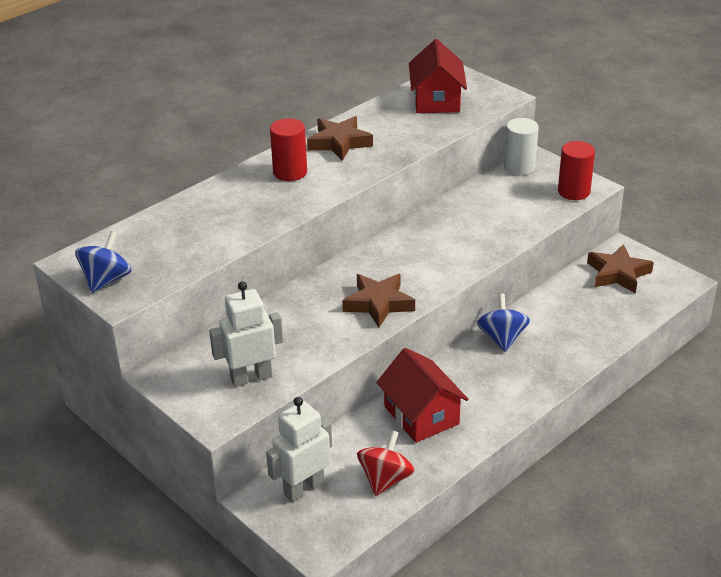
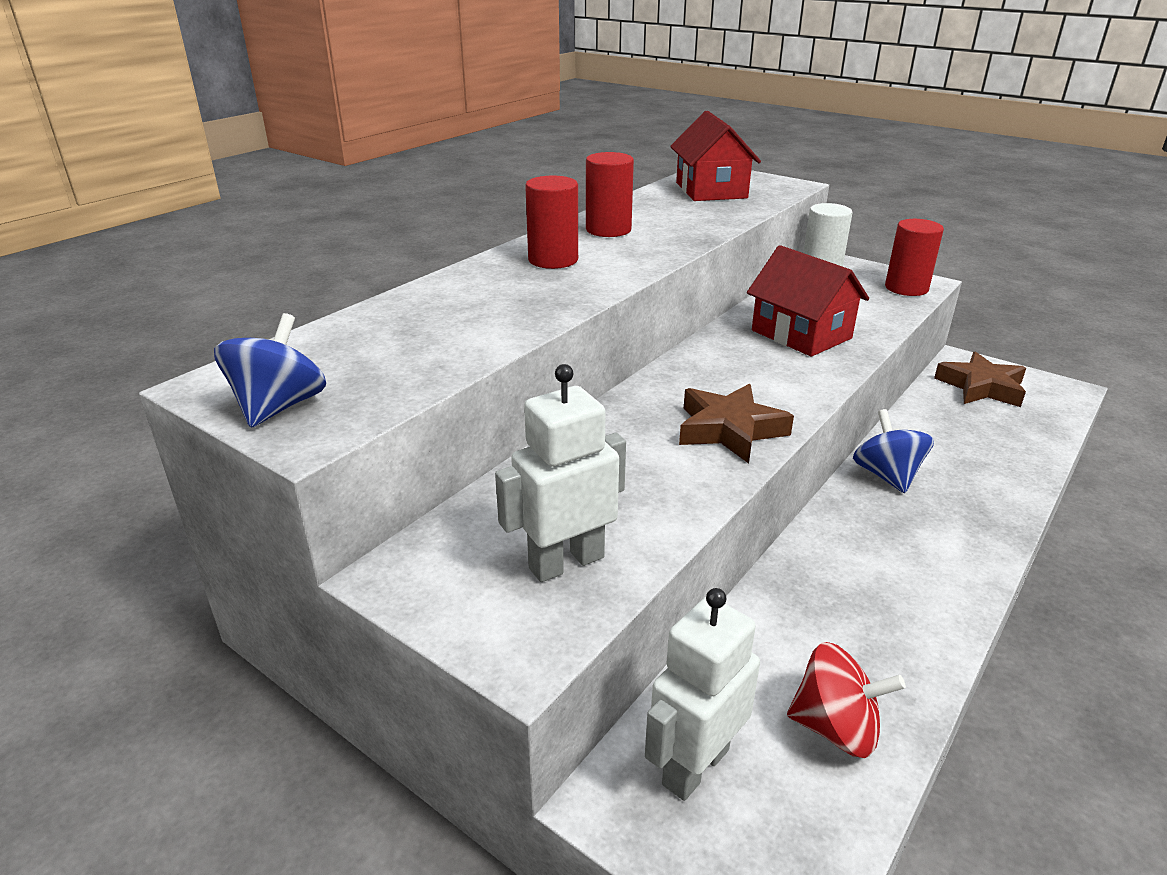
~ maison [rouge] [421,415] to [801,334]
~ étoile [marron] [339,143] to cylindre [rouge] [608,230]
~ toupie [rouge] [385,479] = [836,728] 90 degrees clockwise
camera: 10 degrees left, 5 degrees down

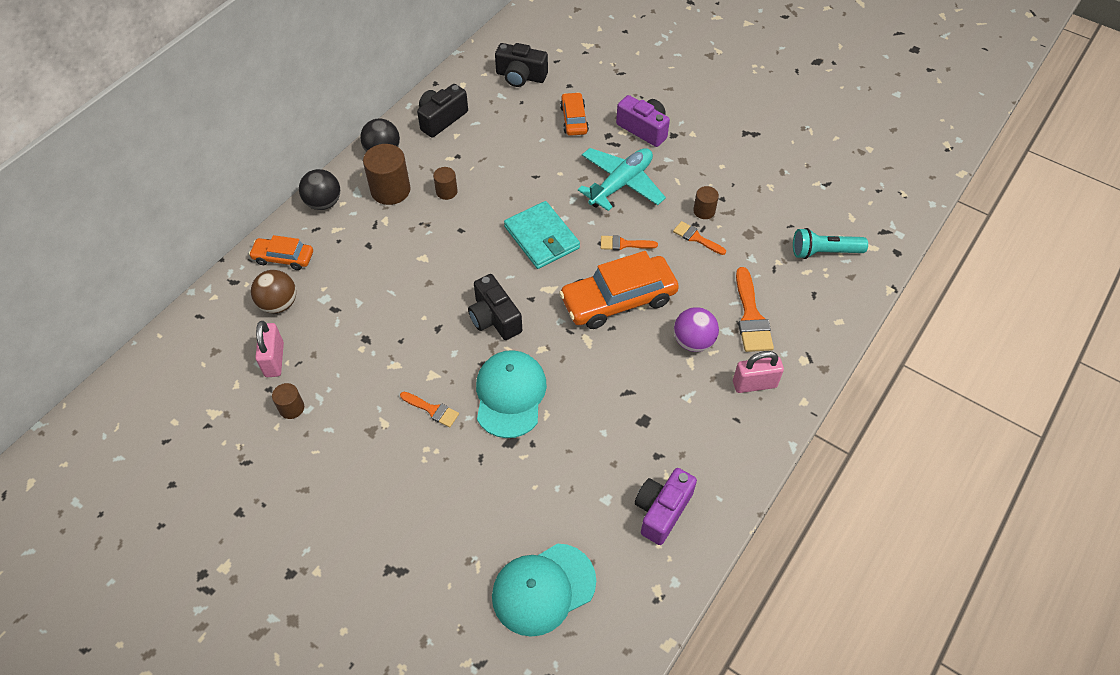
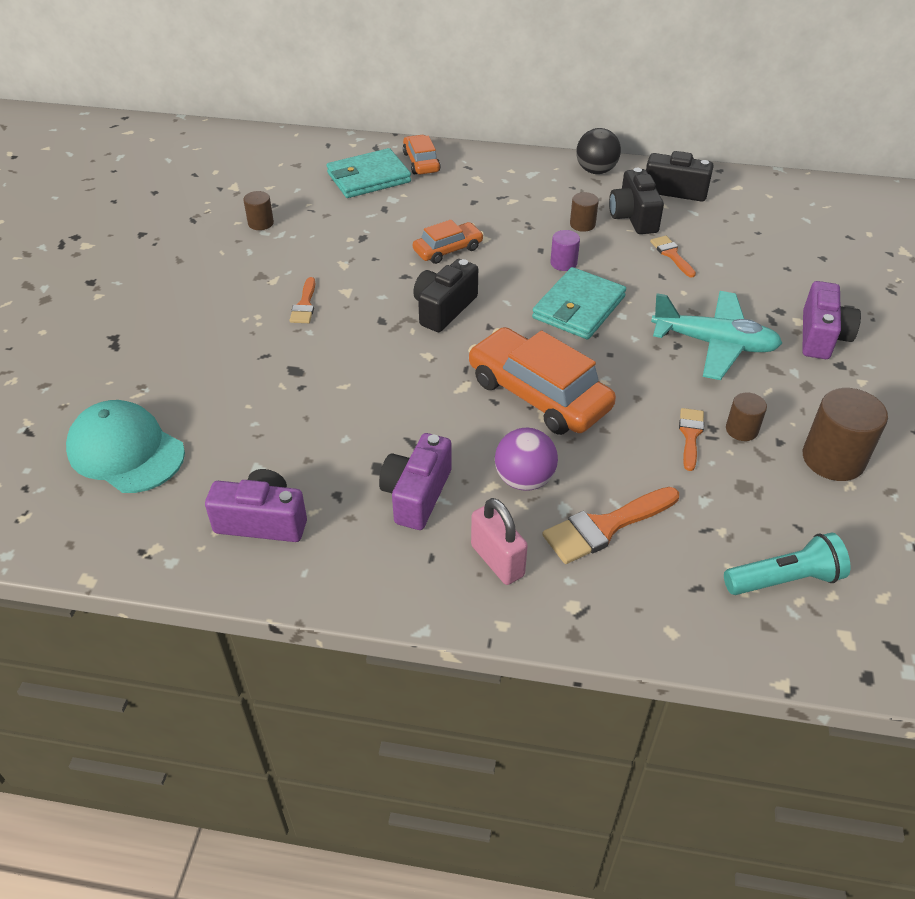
- cadenas [rose] [274,360]
- balle [noir] [323,203]
- casquette [turquoise] [510,395]
+ appareil photo [violet] [416,495]
+ cylindre [violet] [563,263]
~ cylindre [marron] [390,190] to [833,459]
~ appareil photo [noir] [520,76] to [633,217]
~ voiture [orange] [574,119] to [448,250]
~ pinceau [orange] [624,244] to [671,255]
~ balle [marron] [279,304] to portefeuille [turquoise] [368,177]
~ lampe de poche [turquoise] [824,252] = [785,579] 105 degrees clockwise
camera: 65 degrees right, 10 degrees down

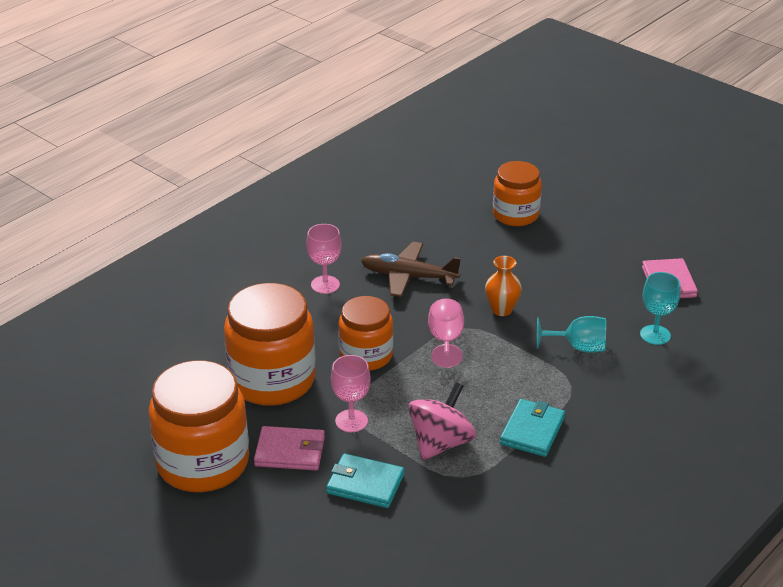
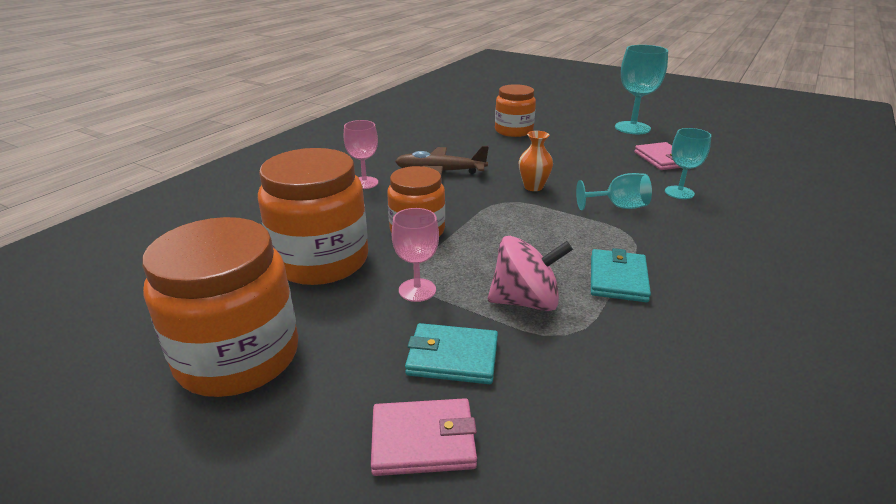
- verre à pied [rose] [445,340]
+ verre à pied [turquoise] [632,128]
~ portefeuille [rose] [290,451] to [423,440]
~ toupie [rose] [440,443] = [525,301] 60 degrees clockwise
camera: 10 degrees left, 5 degrees down

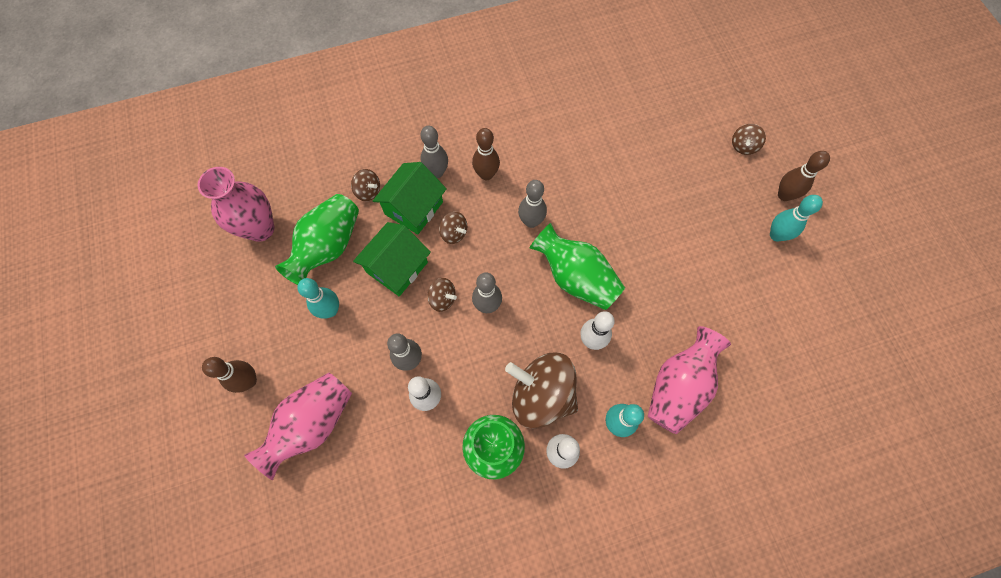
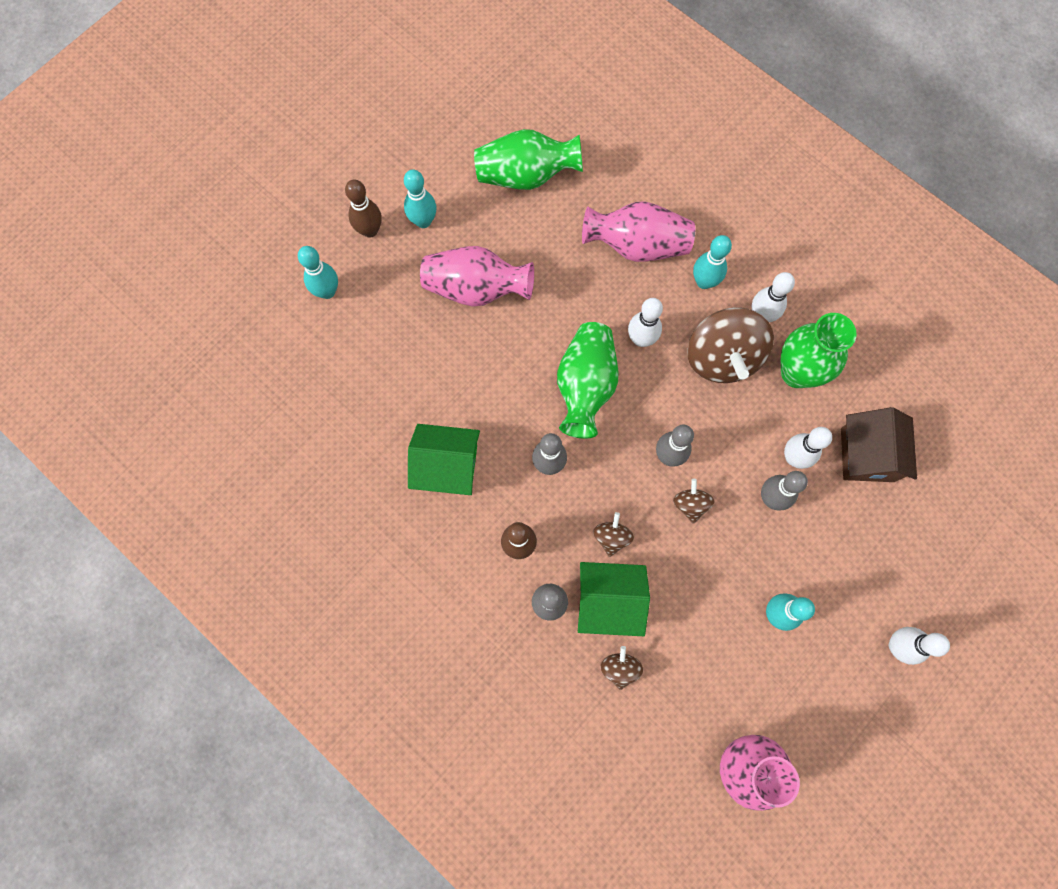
+ maison [marron] [867,454]
~ vase [rose] [312,424] to [476,289]
~ vase [vert] [328,247] to [526,175]
~ maison [vert] [397,267] to [447,466]
~ toupie [marron] [743,146] to quille [turquoise] [327,291]
~ quille [marron] [249,381] to quille [blanc] [897,646]
camera: 120 degrees left, 5 degrees up

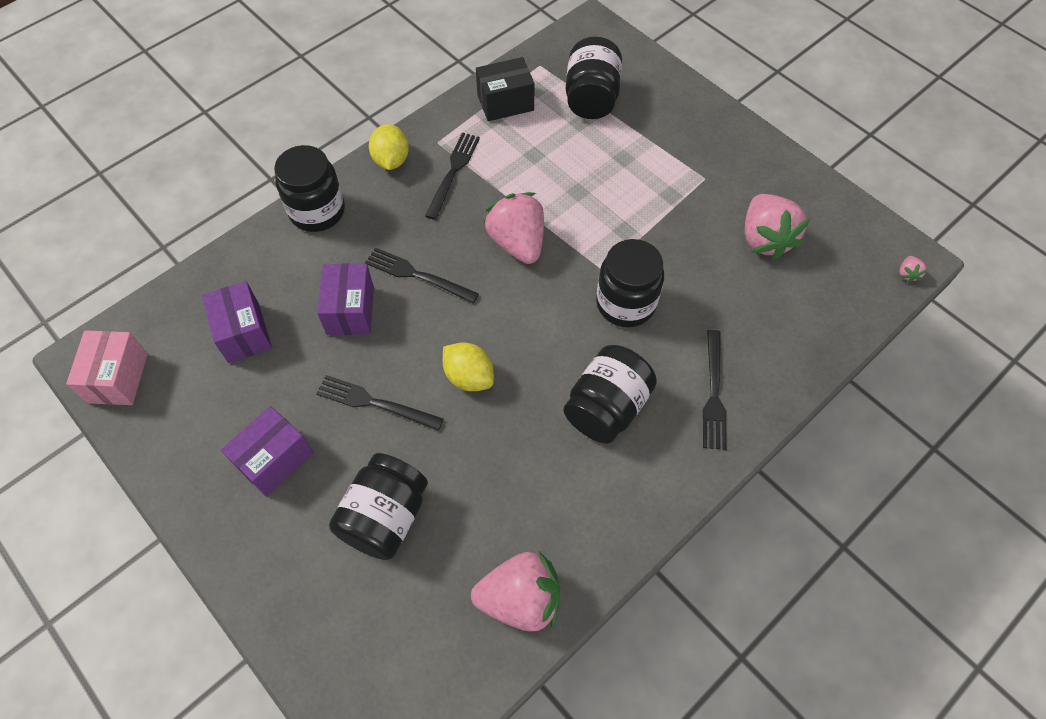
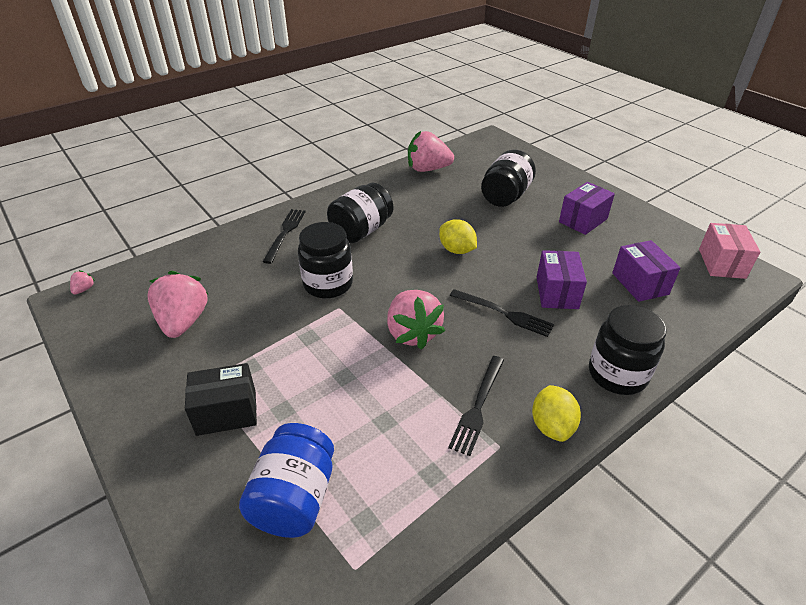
- fourchette [noir] [375,403]
~ boîte [noir] [505,103] to [226,412]
~ bocal [noir] [591,98] to bocal [bleu] [294,498]
camera: 175 degrees left, 20 degrees down

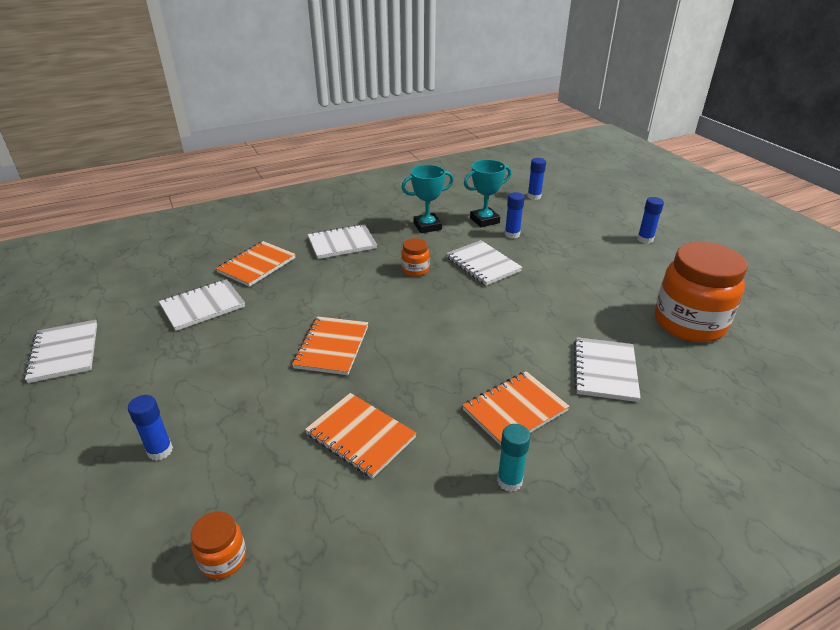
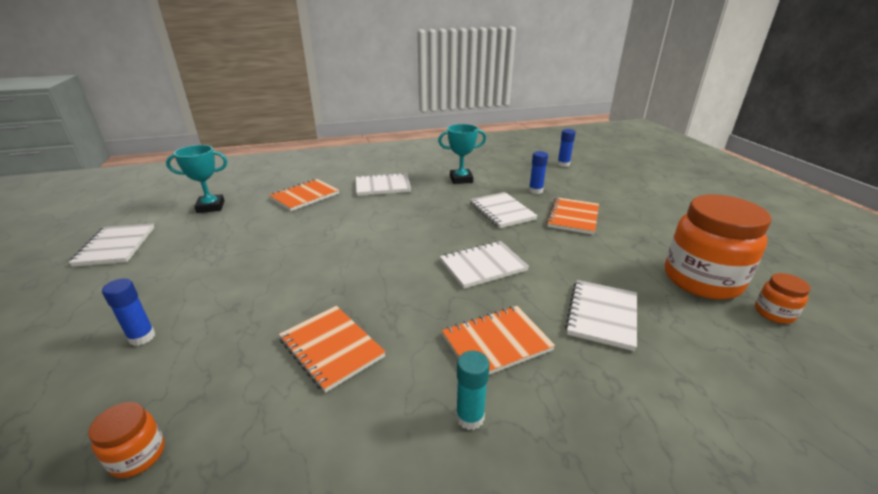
- bâton de colle [bleu] [645,239]
~ carnet [blanc] [203,306] to [483,266]
~ carnet [orange] [332,347] to [573,217]
~ bocal [orange] [415,270] to [774,313]
~ trophée [turquoise] [484,220] to [211,207]
camera: 10 degrees right, 5 degrees down

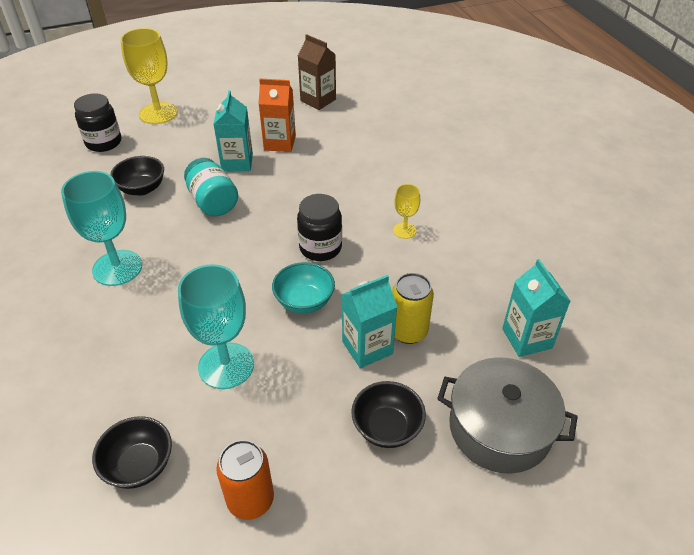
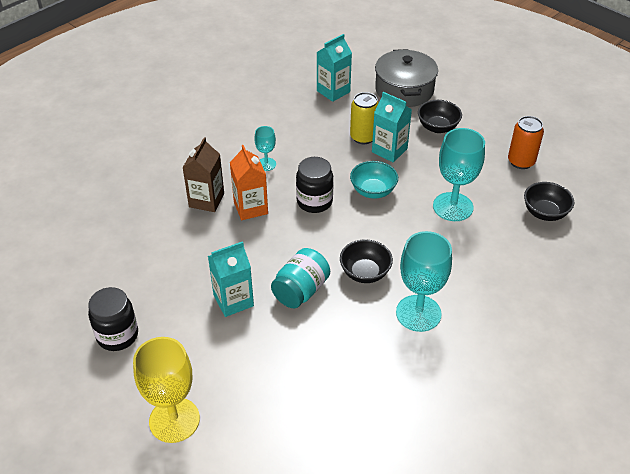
~ bocal [noir] [104,142] to [117,335]
~ bol [noir] [142,189] to [365,273]
~ brique de lait [orange] [280,143] to [250,208]
~ brique de lait [marron] [318,100] to [206,200]
~ verre à pied [jaune] [404,230] to verre à pied [turquoise] [266,164]
camera: 115 degrees left, 0 degrees up

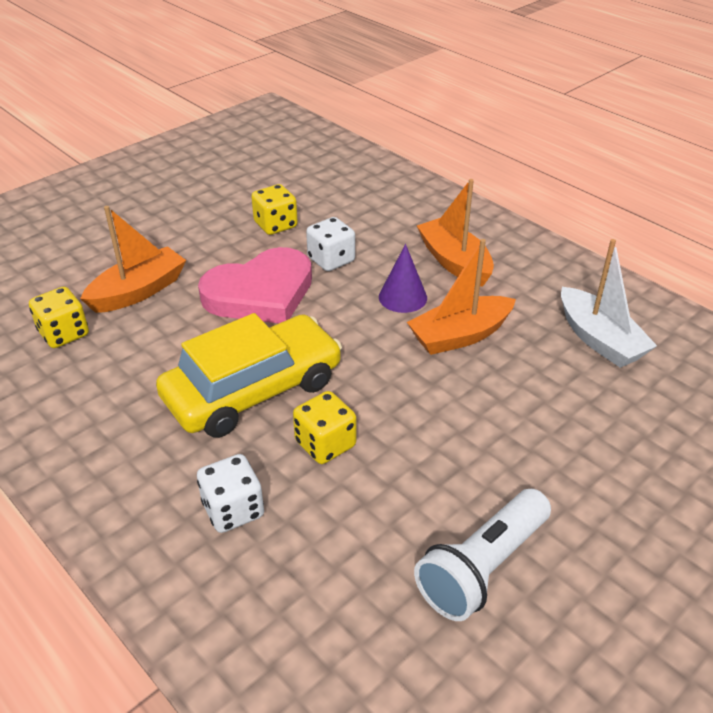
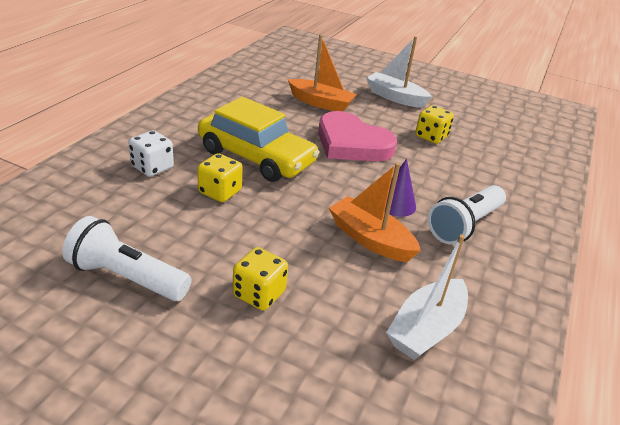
- dé [blanc] [331,260]
+ bateau [blanc] [395,97]
~ dé [jaune] [64,334] to [259,294]
~ bateau [orange] [454,262] to lampe de poche [blanc] [464,225]
camera: 65 degrees right, 5 degrees down

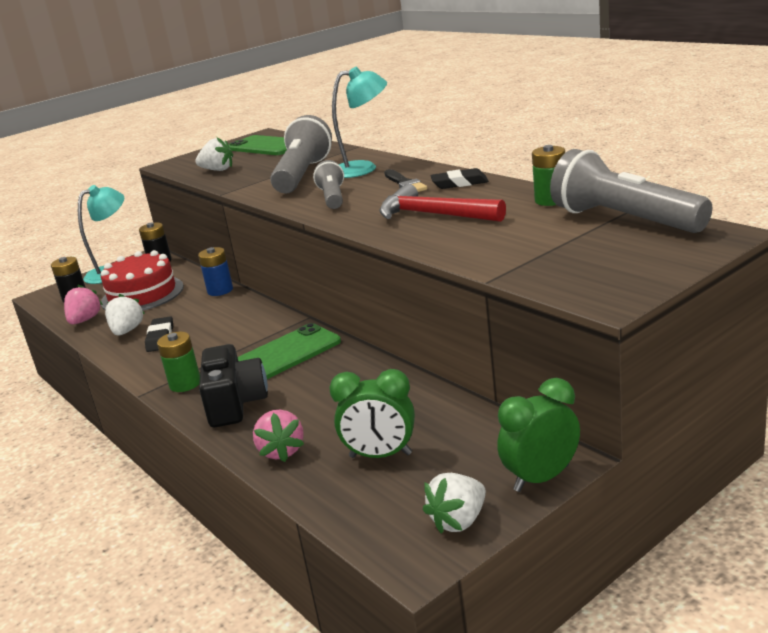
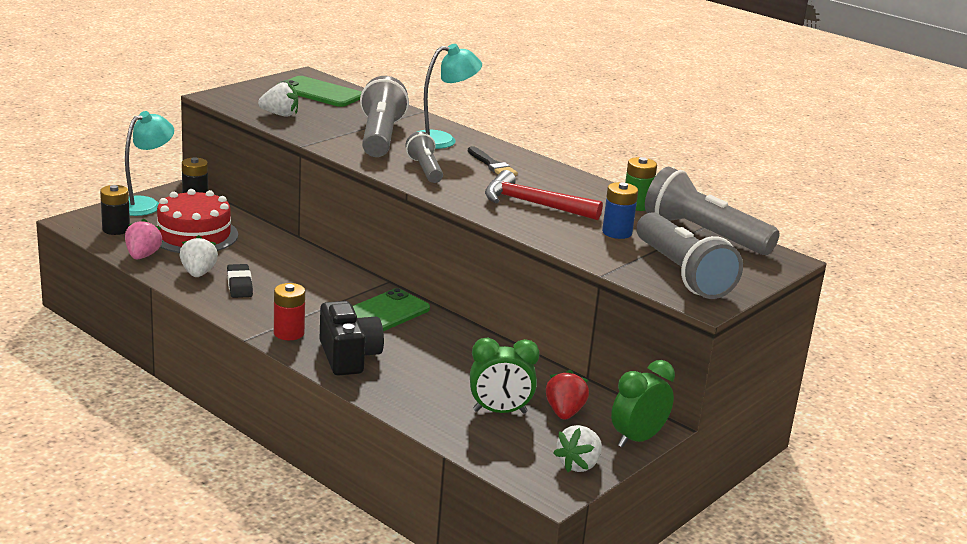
- fraise [rose] [282,451]
- gomme [noir] [459,183]
+ fraise [rouge] [564,412]
+ lampe de poche [gris] [682,273]
~ pile [bleu] [220,290] to [617,232]
~ pile [vert] [185,384] to pile [rouge] [289,333]
camera: 15 degrees left, 0 degrees up

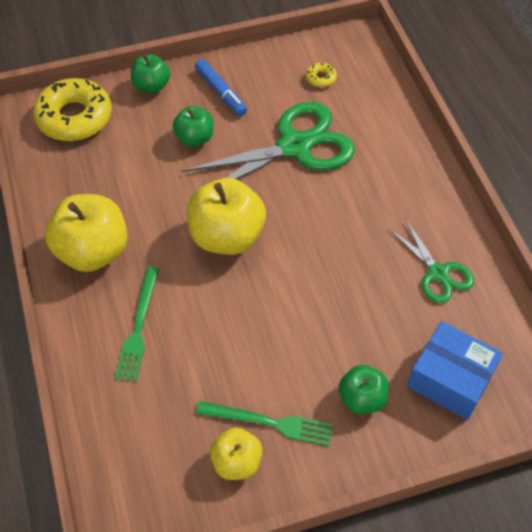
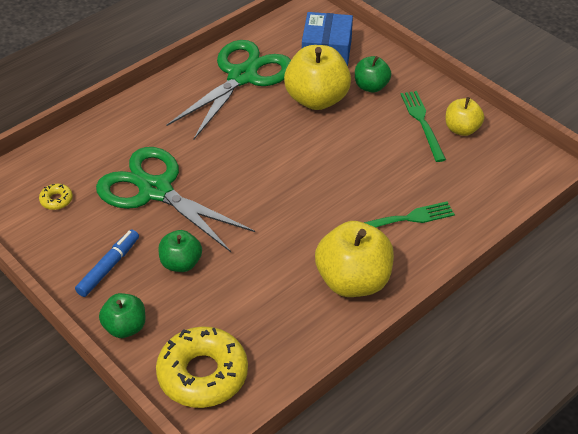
~ pomme [jaune] [227,236] to [317,99]
~ ciseaux [vert] [438,273] = [242,76] x1.83
camera: 115 degrees left, 10 degrees down

